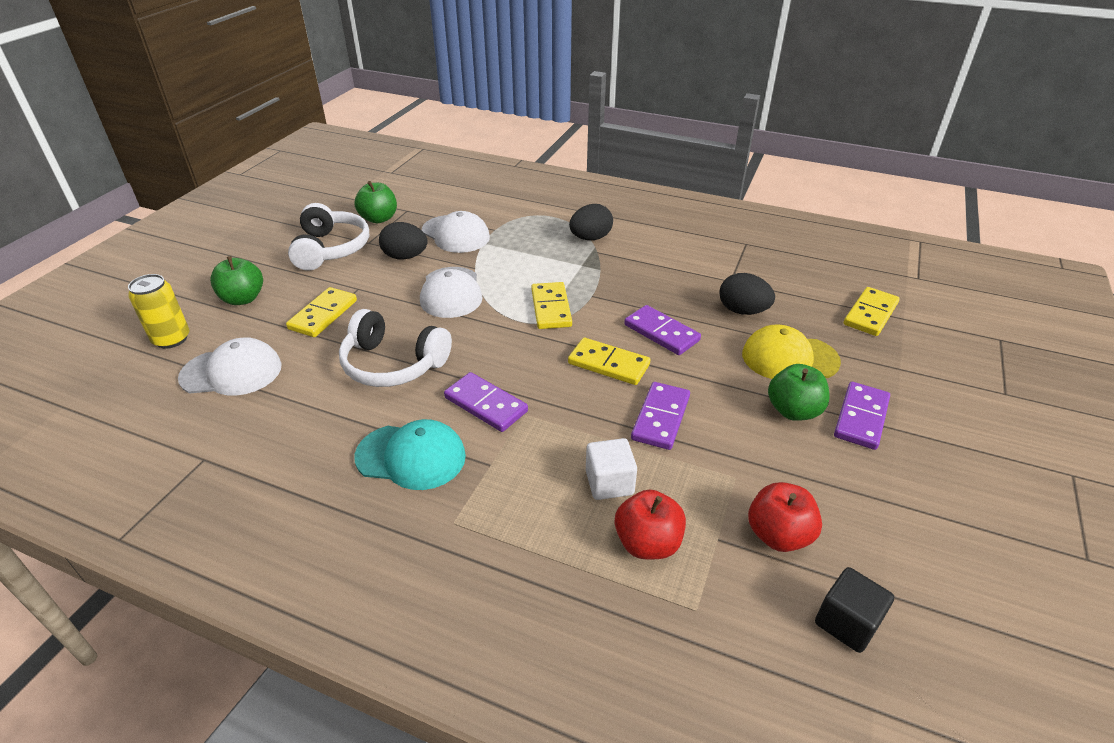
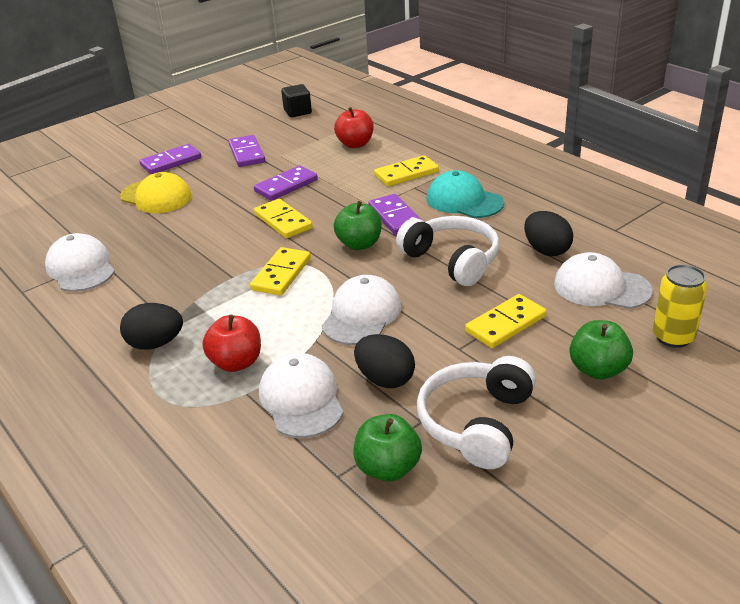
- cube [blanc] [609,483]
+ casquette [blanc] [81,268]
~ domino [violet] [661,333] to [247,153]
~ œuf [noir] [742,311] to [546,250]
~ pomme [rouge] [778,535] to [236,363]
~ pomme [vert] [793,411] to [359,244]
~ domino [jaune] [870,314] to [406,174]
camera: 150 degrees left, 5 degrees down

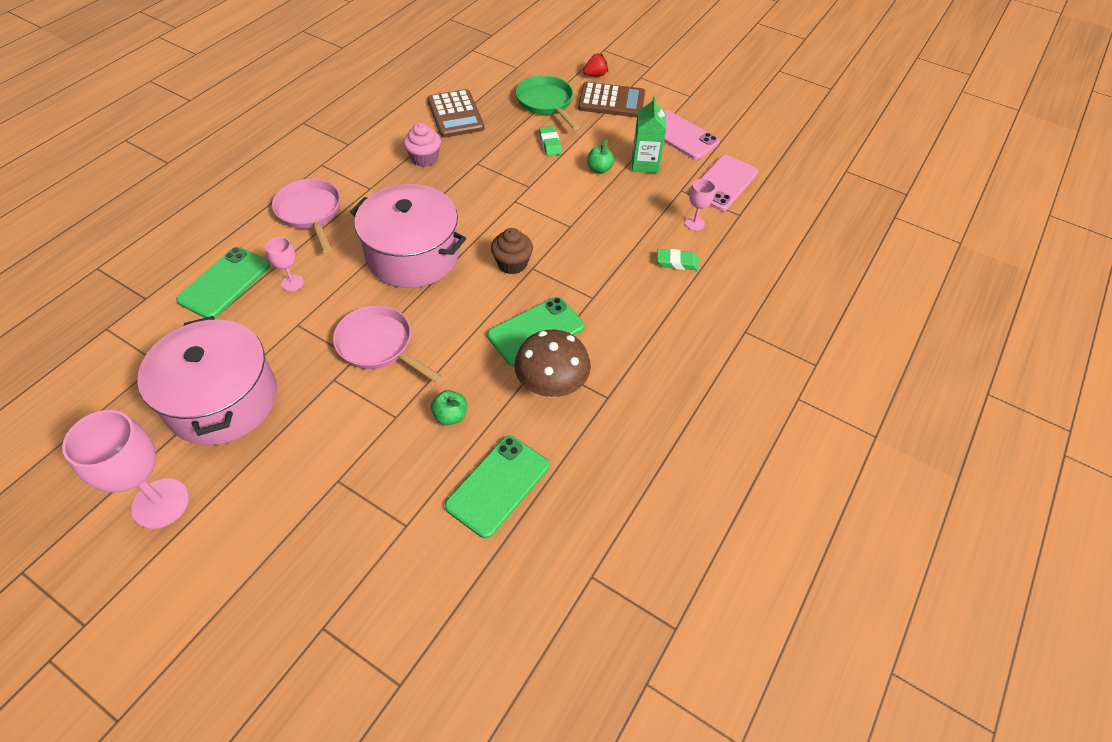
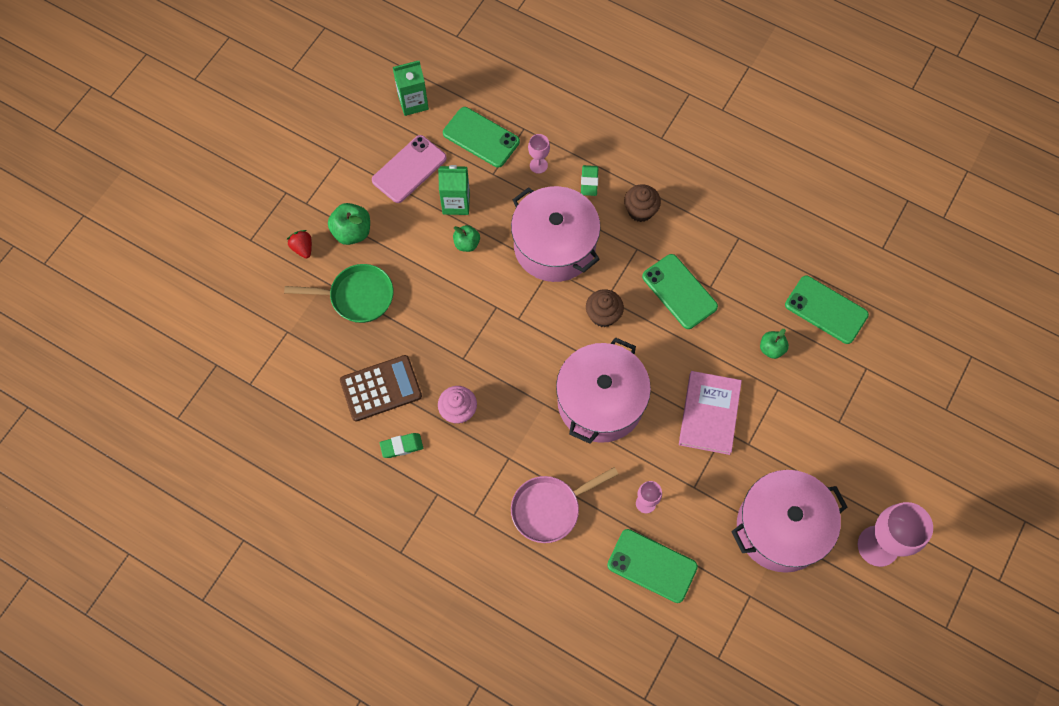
- champignon [marron] [551,386]
+ brique de lait [vert] [413,102]
+ marmite [rose] [554,246]
+ muffin [marron] [640,210]
~ gomme [vert] [550,143] to [401,446]
~ poêle [rose] [379,345] to livre [rose] [709,413]
~ calculatrice [marron] [611,101] to pomme [vert] [352,232]
~ téléphone [rose] [723,183] to téléphone [vert] [481,137]
~ poêle [vert] [546,103] = [357,296] 150 degrees counterclockwise
camera: 90 degrees left, 15 degrees up

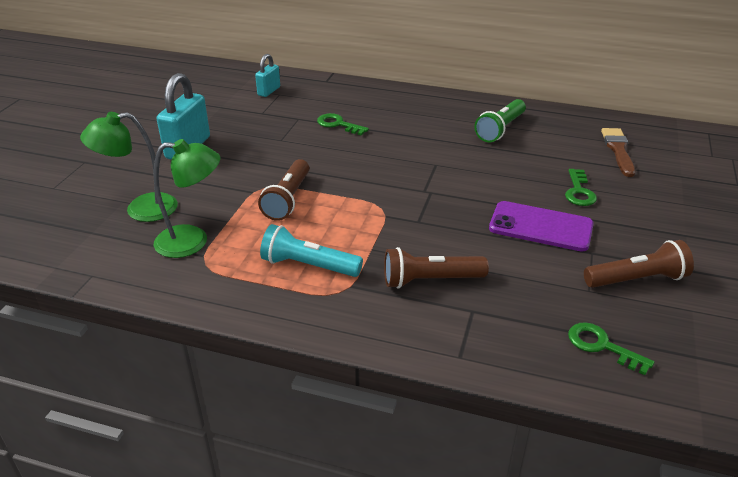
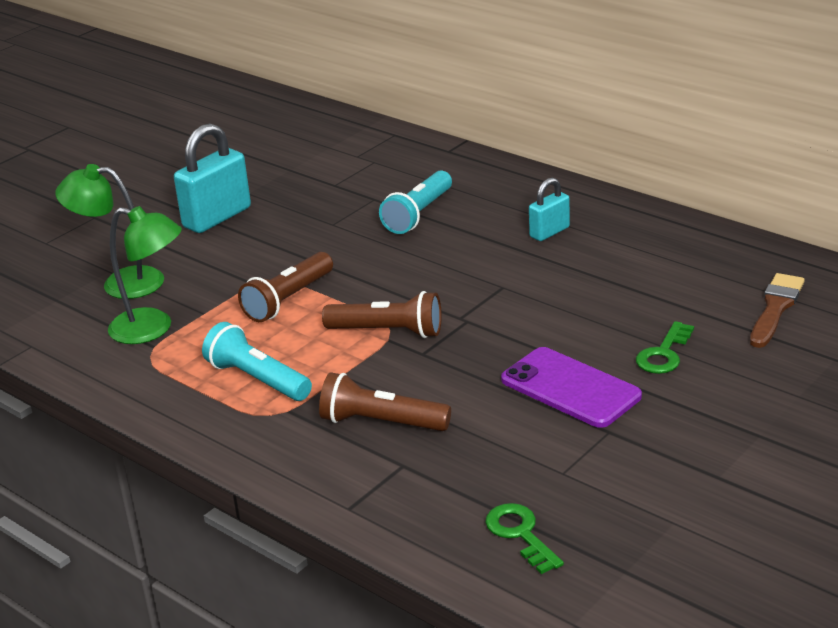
- lampe de poche [vert] [500,129]
~ cadenas [turquoise] [269,91] to [549,232]
~ lampe de poche [marron] [637,279] to [388,331]
~ clé [vert] [338,124] to lampe de poche [turquoise] [418,214]
camera: 25 degrees right, 5 degrees down

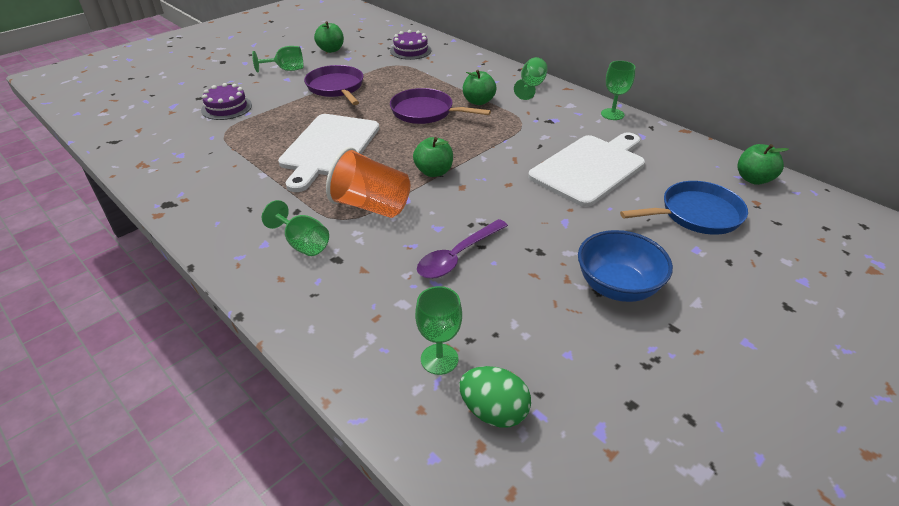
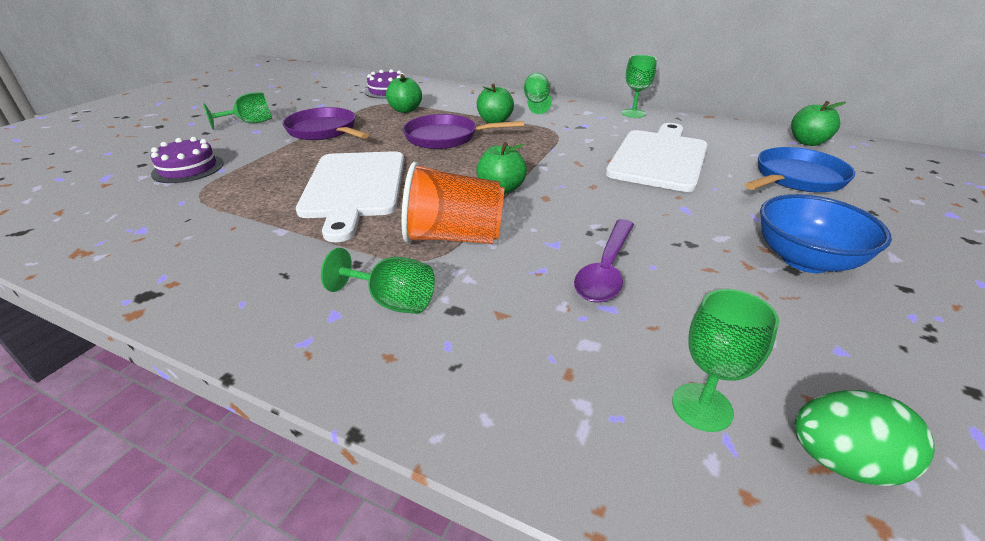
~ pomme [vert] [331,50] to [405,110]
camera: 20 degrees left, 5 degrees down

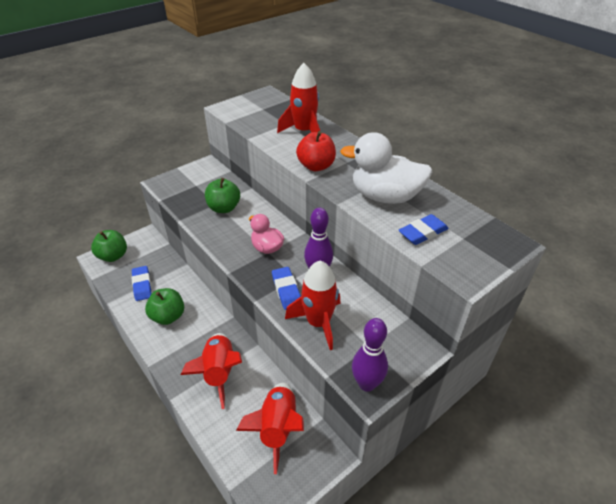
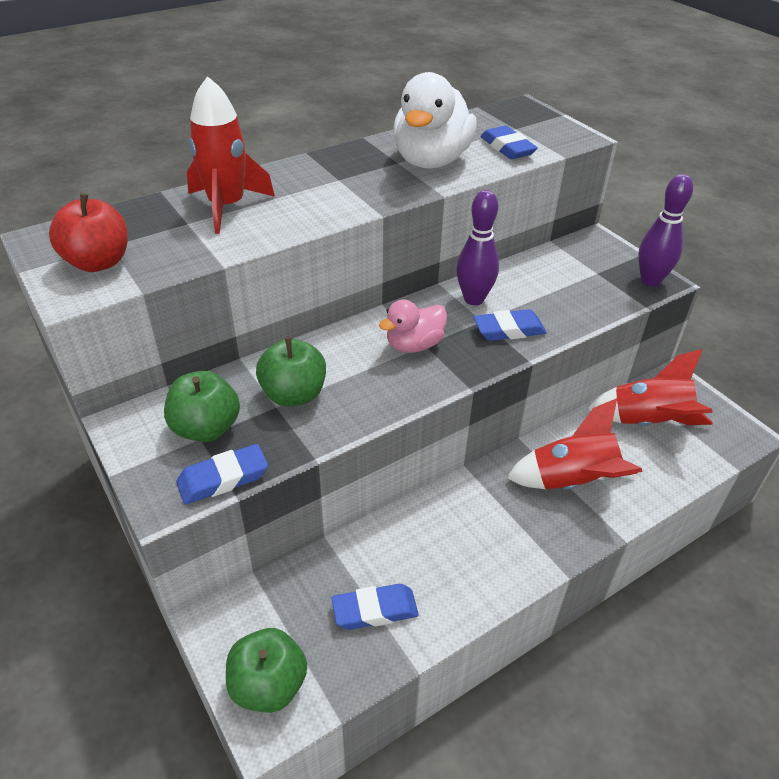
- fusée [rouge] [318,323]
+ gomme [bleu] [223,478]
~ pomme [vert] [168,316] to [206,428]
~ pomme [rouge] [316,166] to [98,262]
camera: 85 degrees left, 0 degrees up

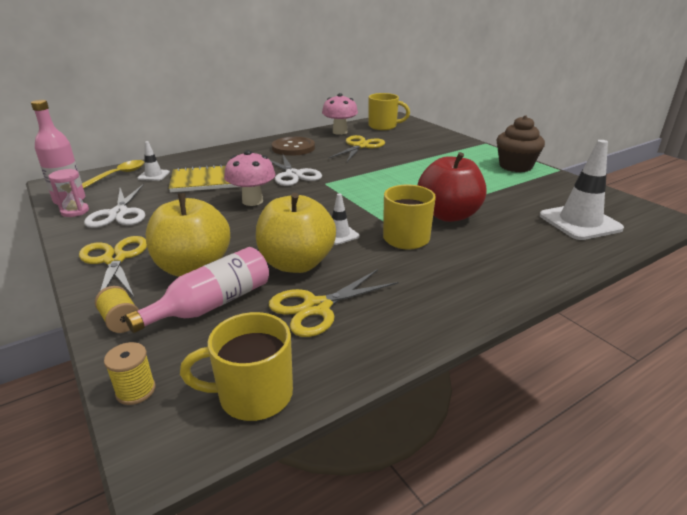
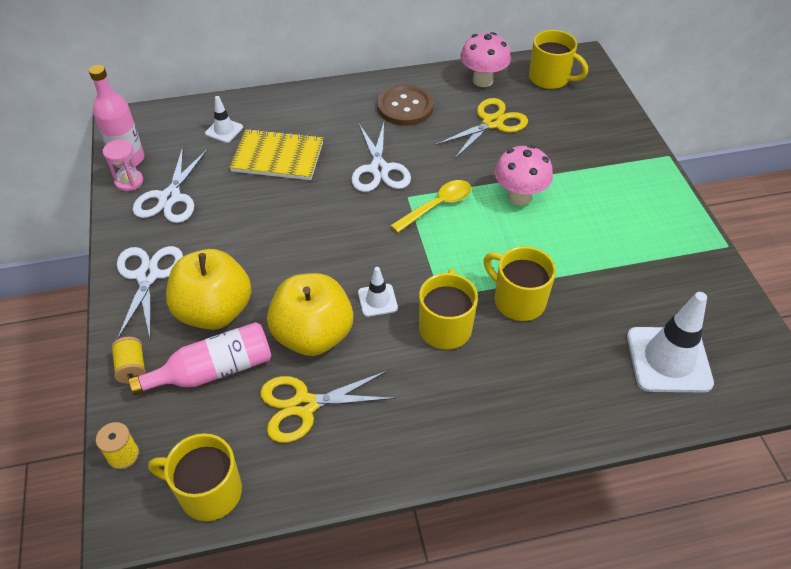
- muffin [marron] [515,166]
~ cuillère [jaune] [117,175] to [437,206]
~ champignon [rose] [252,201] to [519,197]
~ pomme [rouge] [448,215] to tasse [jaune] [518,300]
~ ciseaux [jaune] [115,259] to ciseaux [blanc] [148,276]
camera: 20 degrees right, 20 degrees up

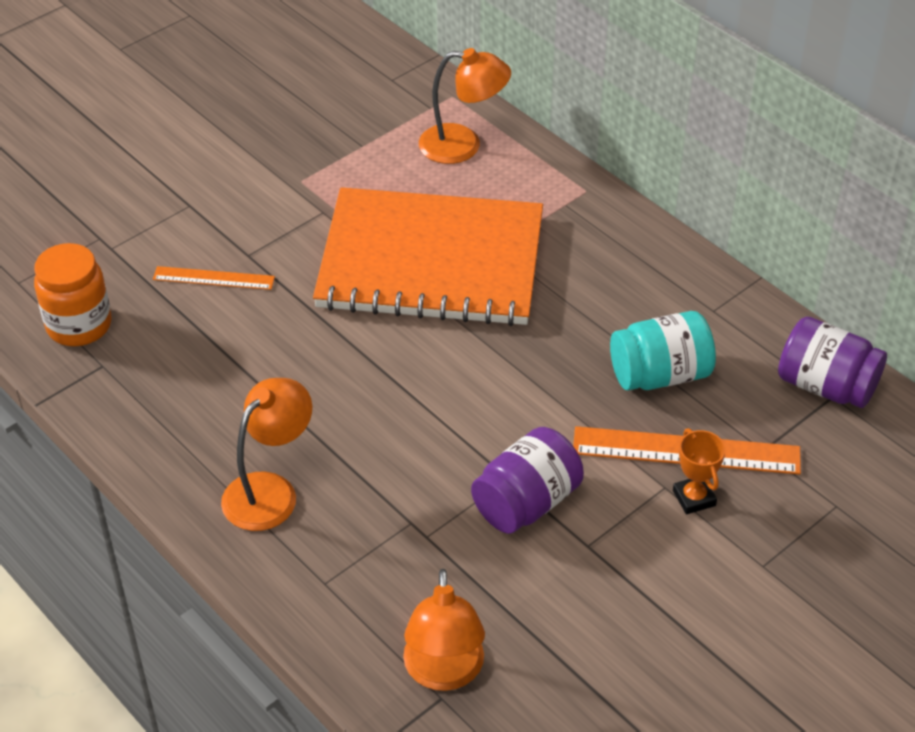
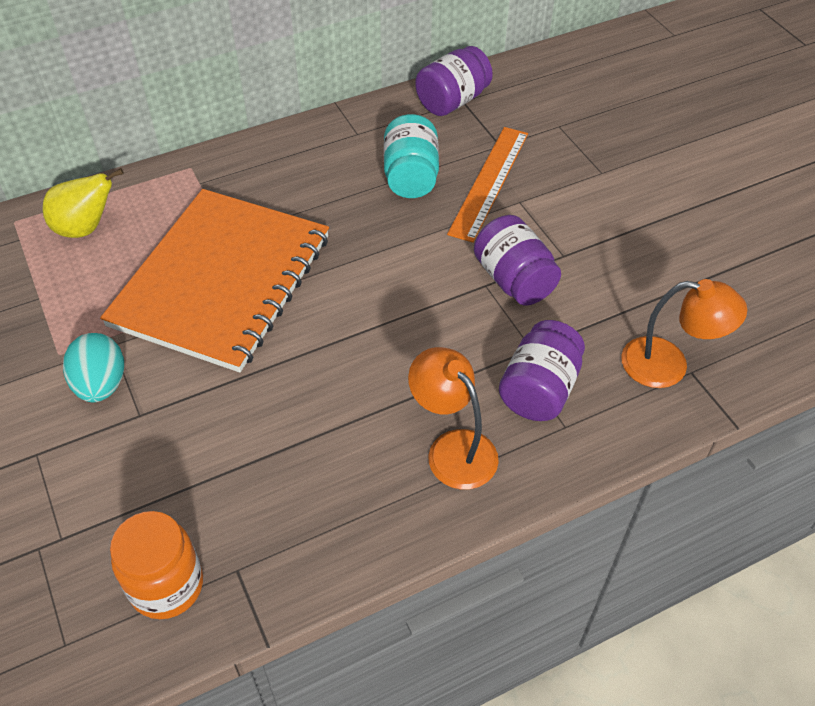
- règle [orange] [213,278]
- trophée [orange] [694,498]
+ œuf [turquoise] [101,385]
+ bocal [violet] [539,389]
~ lampe [orange] [463,145] to poire [jaune] [86,228]
camera: 75 degrees left, 5 degrees up

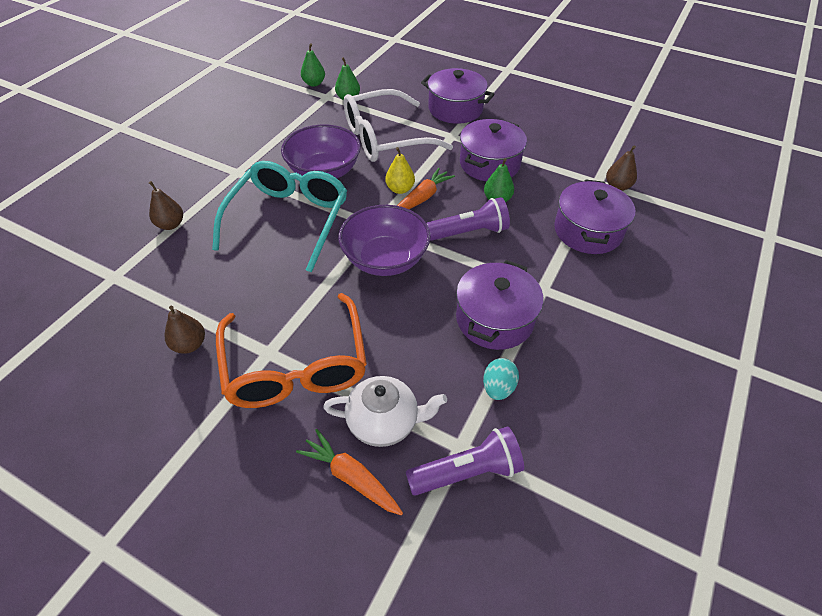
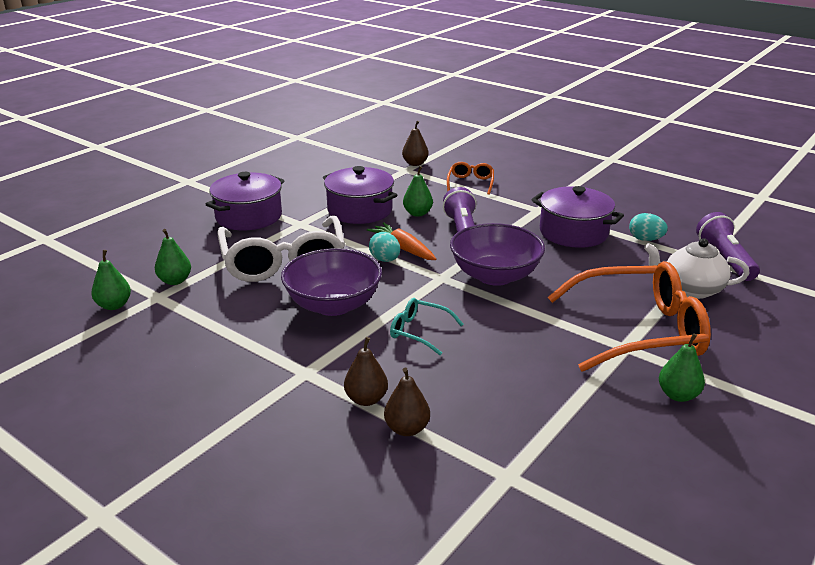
- carotte [orange] [351,477]
+ poire [vert] [678,395]
~ poire [marron] [189,345] to [366,399]
~ poire [jaune] [400,189] to œuf [turquoise] [385,260]
~ marmite [violet] [587,231] to lunettes [orange] [470,183]
~ théière [blanc] [384,422] = [691,289] 90 degrees counterclockwise
~ lunettes [turquoise] [289,219] = [419,331] x0.46
camera: 80 degrees left, 20 degrees down

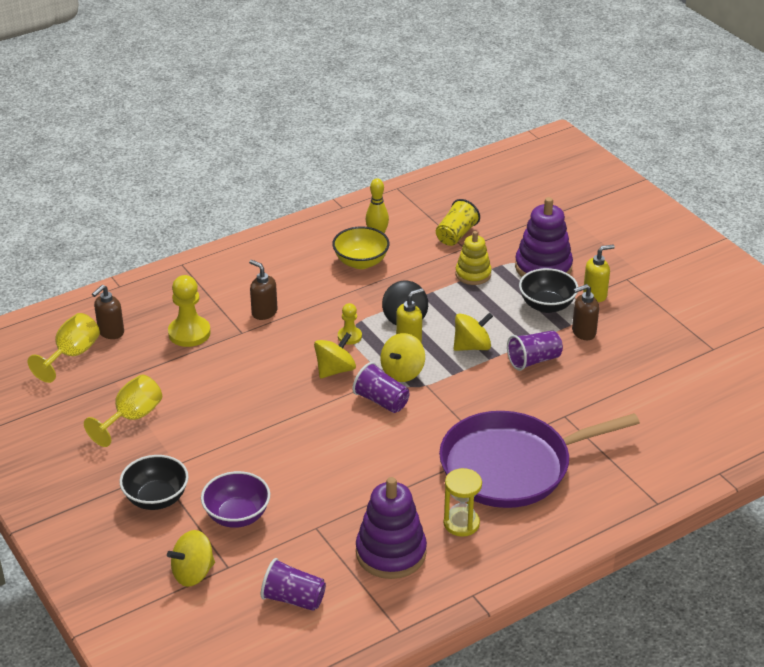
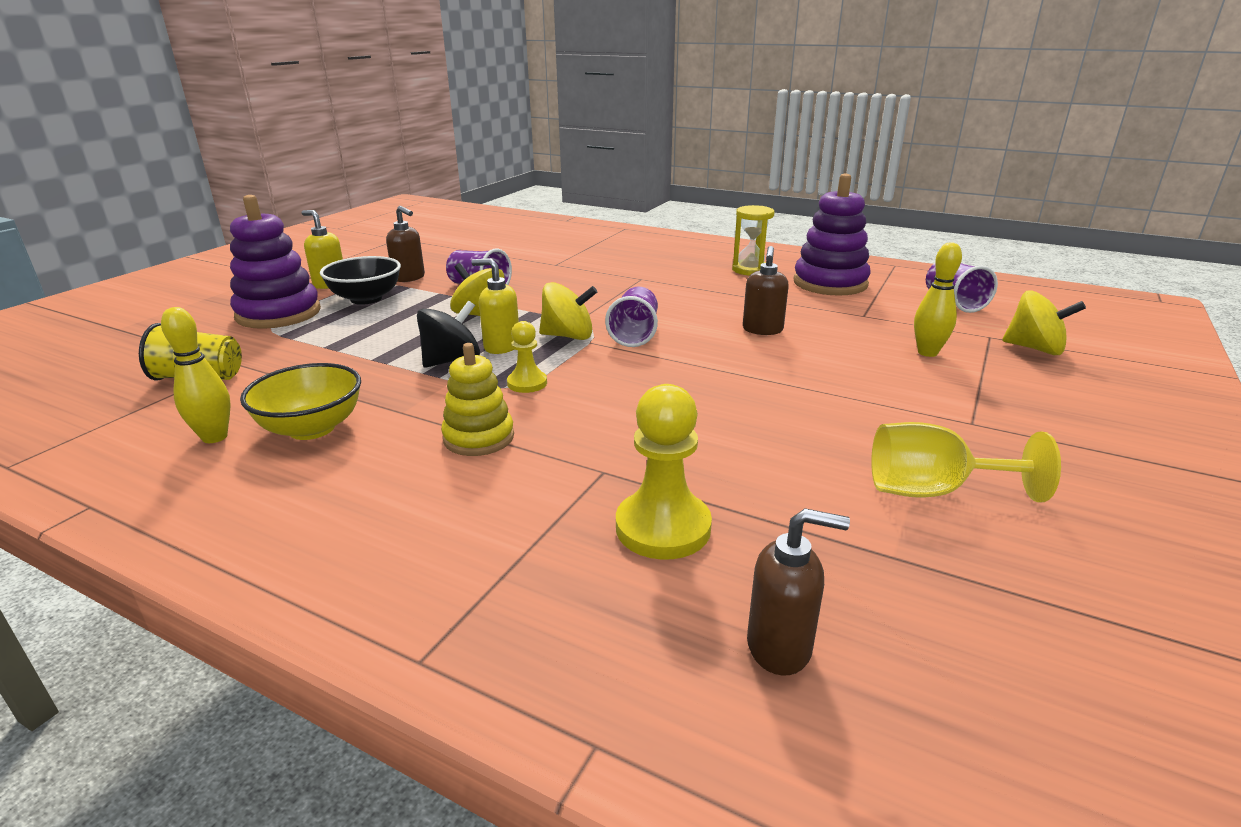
- verre à pied [jaune] [72,355]
- bol [noir] [156,498]
- toupie [jaune] [335,370]
- poêle [violet] [511,466]
~ distributeur de savon [marron] [264,312] to [762,330]
~ jouet à empiler [jaune] [473,274] to [479,438]
~ bol [violet] [237,516] to quille [jaune] [927,352]
camera: 120 degrees left, 10 degrees down

